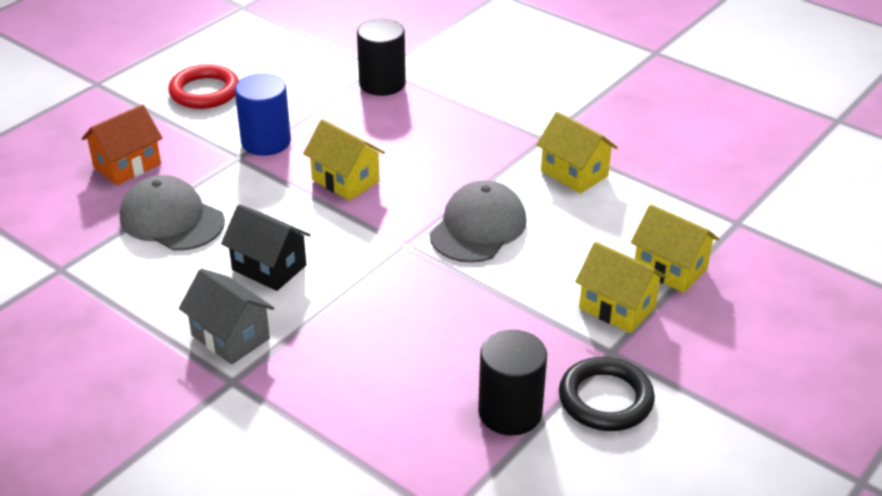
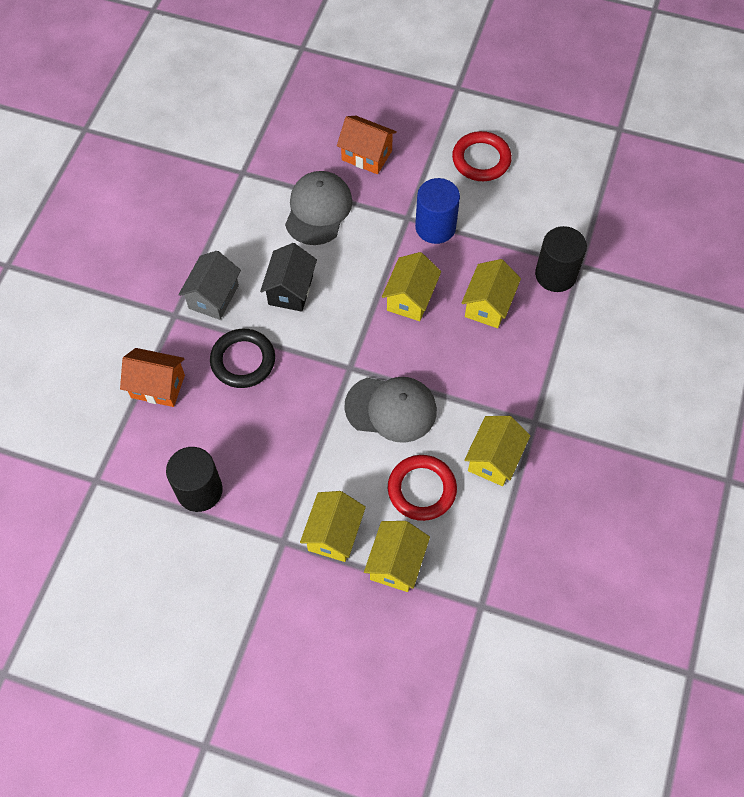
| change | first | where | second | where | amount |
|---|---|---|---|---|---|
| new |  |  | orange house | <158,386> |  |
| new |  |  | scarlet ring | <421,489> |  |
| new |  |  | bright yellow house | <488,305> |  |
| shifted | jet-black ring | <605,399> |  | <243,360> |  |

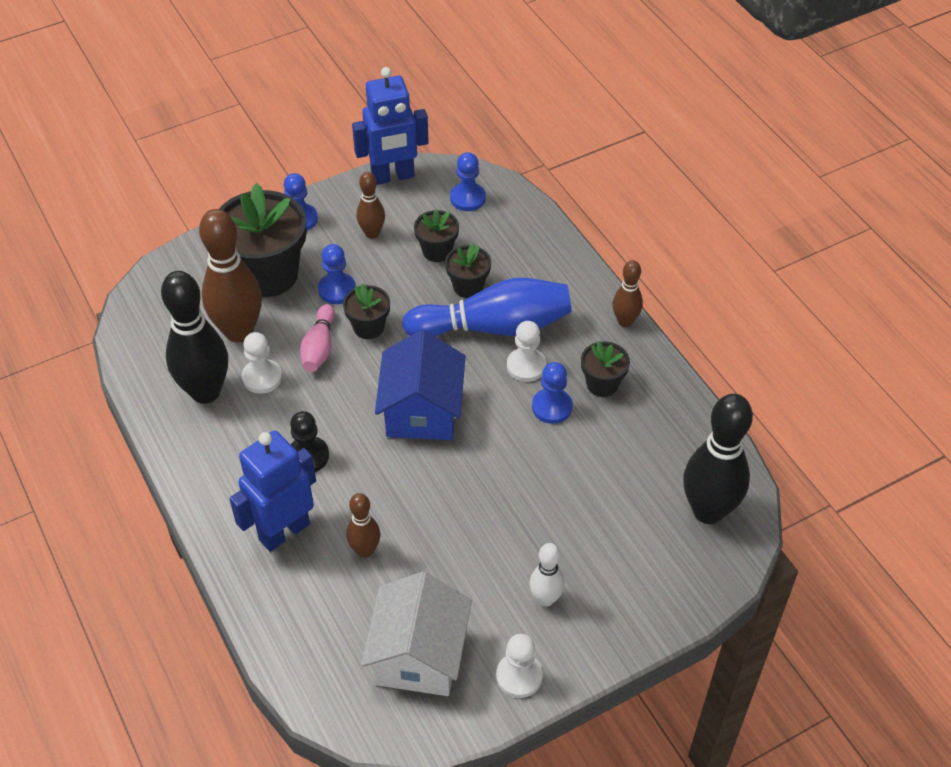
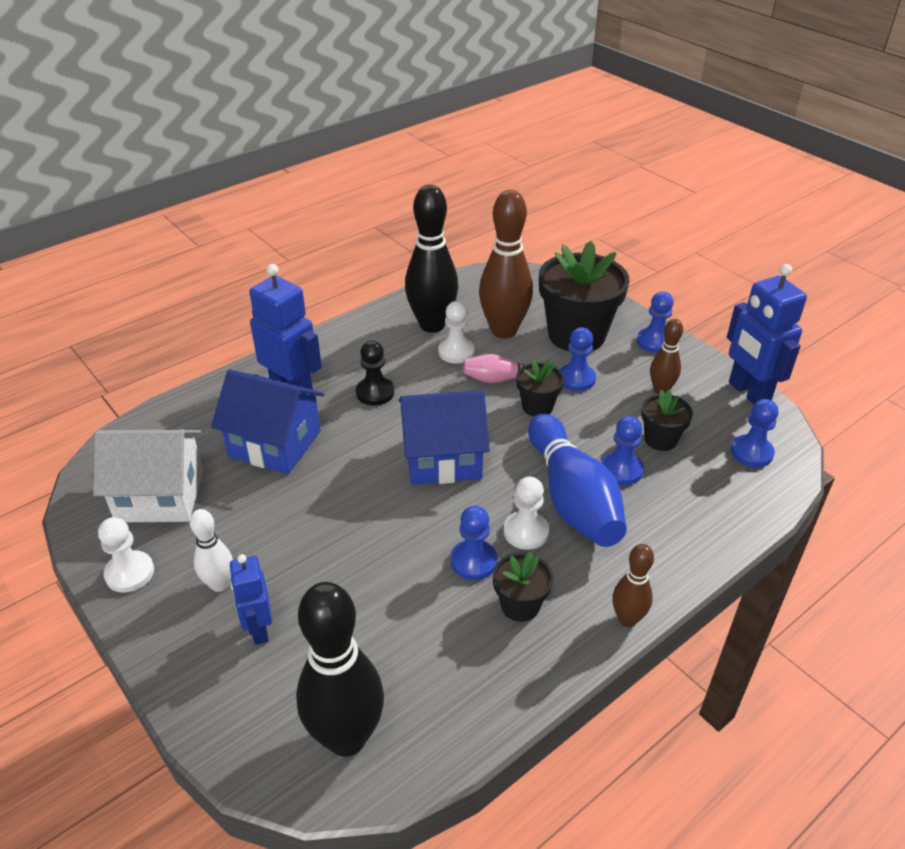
| change | first | where | second | where | amount |
|---|---|---|---|---|---|
| new |  |  | blue robot figure | <259,629> |  |
| swapped | dark brown skittle | <365,550> | blue house | <275,444> |  |
| swapped | jet-black flower pot | <468,286> | blue game pawn | <621,470> |  |

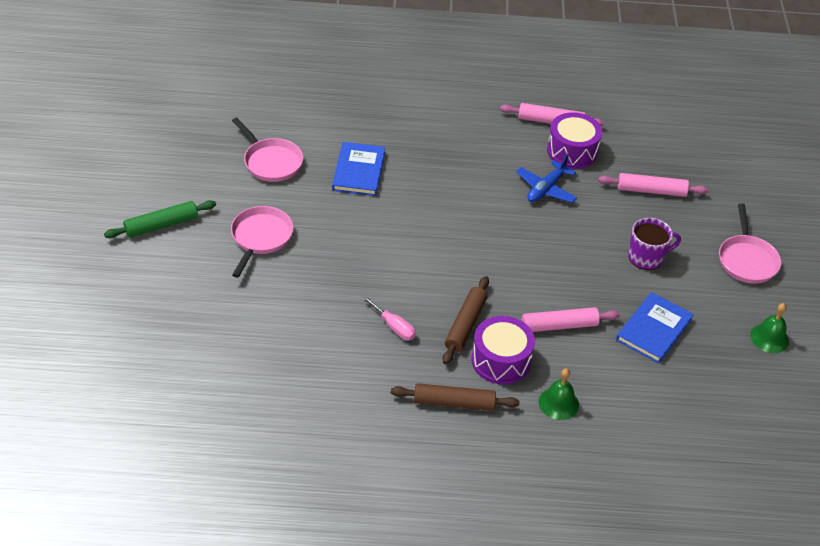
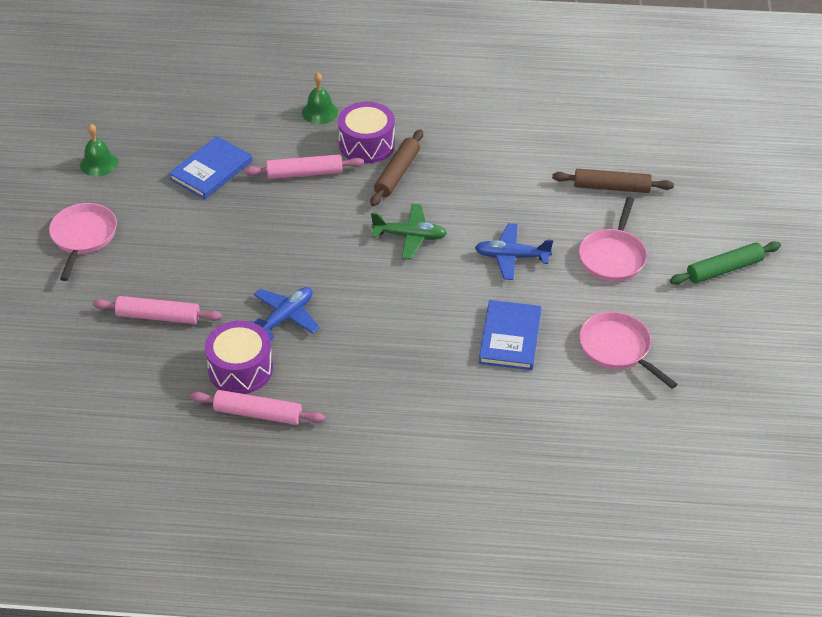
| change | first | where | second | where | amount |
|---|---|---|---|---|---|
| gone | rosy hand screwdriver | <394,327> |  |  |  |
| gone | royal purple coffee mug | <646,257> |  |  |  |
| new |  |  | green plane | <410,236> |  |
| new |  |  | blue plane | <511,257> |  |
| shifted | dark brown pastry roller | <454,402> |  | <611,187> |  |

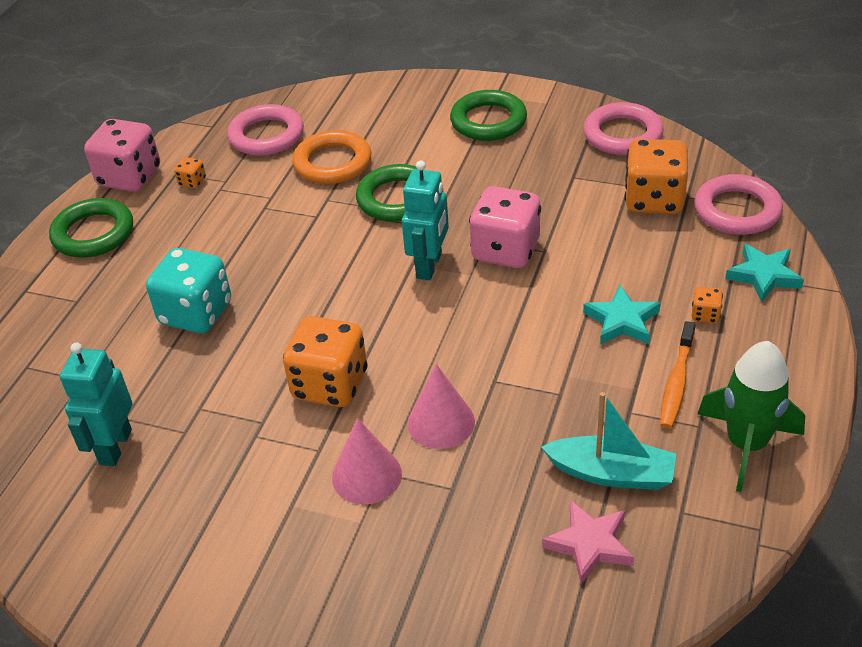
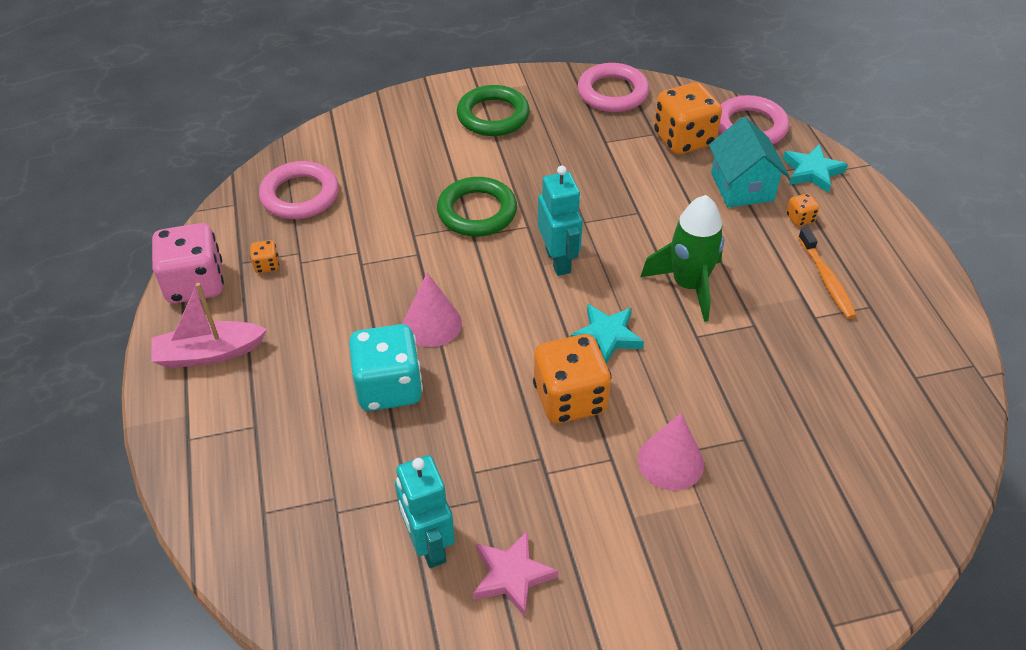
| change | first | where | second | where | amount |
|---|---|---|---|---|---|
| gone | orange ring | <332,163> |  |  |  |
| gone | rosy die | <506,250> |  |  |  |
| gone | teal boat | <611,473> |  |  |  |
| new |  |  | teal house | <742,187> |  |
| shifted | rosy solid cone | <441,422> |  | <432,324> |  |
| shifted | rosy five-pointed star | <589,544> |  | <512,575> |  |
| shifted | teal five-pointed star | <622,321> |  | <606,336> |  |
| shifted | green rocket | <746,444> |  | <688,285> |  |
| swapped | green ring | <93,233> | rosy boat | <209,353> |  |

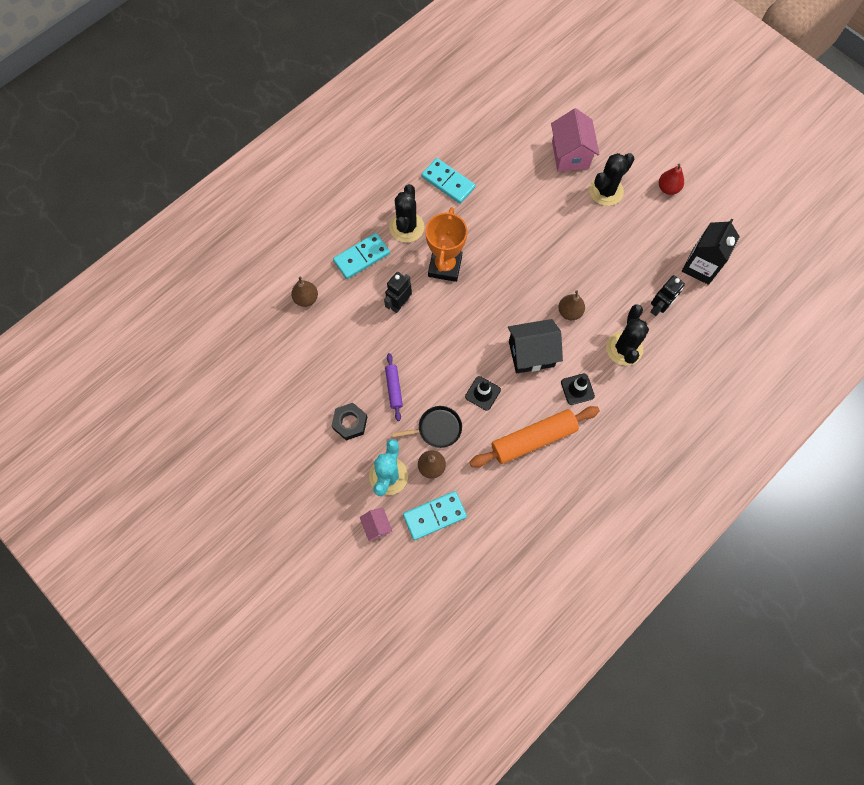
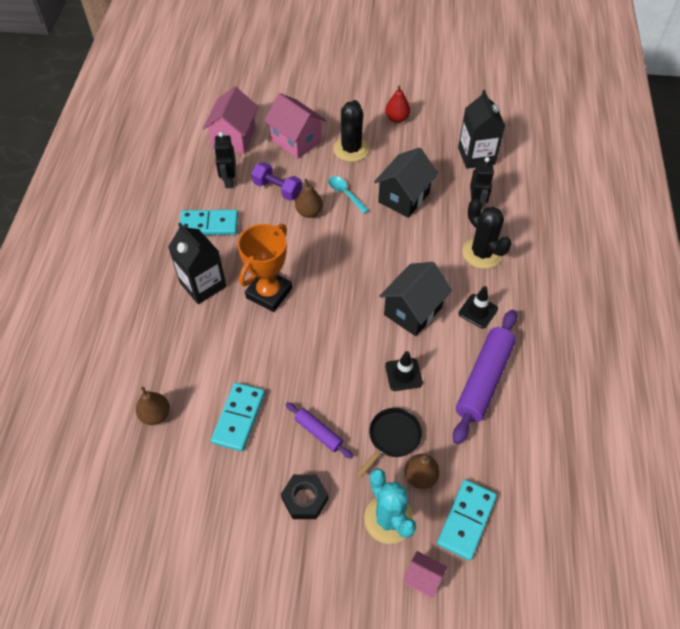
| change | first | where | second | where | amount |
|---|---|---|---|---|---|
| new |  |  | rosy house | <234,138> |  |
| new |  |  | royal purple dumbbell | <277,189> |  |
| new |  |  | teal tablespoon | <345,194> |  |
| new |  |  | jet-black house | <404,197> |  |
| shifted | teal domino tile | <362,257> |  | <239,418> |  |
| shifted | jet-black robot figure | <399,304> |  | <229,181> |  |
| shifted | dark brown pear fruit | <569,312> |  | <309,212> |  |
| swapped | jet-black prickly plant | <406,227> | jet-black juice carton | <203,284> |  |
| repainted | orange pastry roller | <533,439> | royal purple pastry roller | <483,379> |  |
| rotated | orange trophy | <445,266> |  | <269,293> | 60 degrees clockwise |

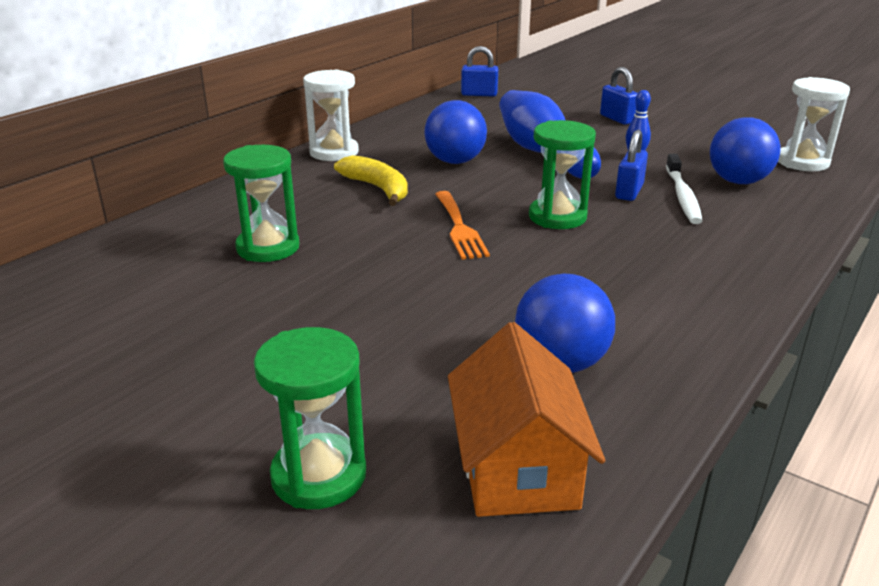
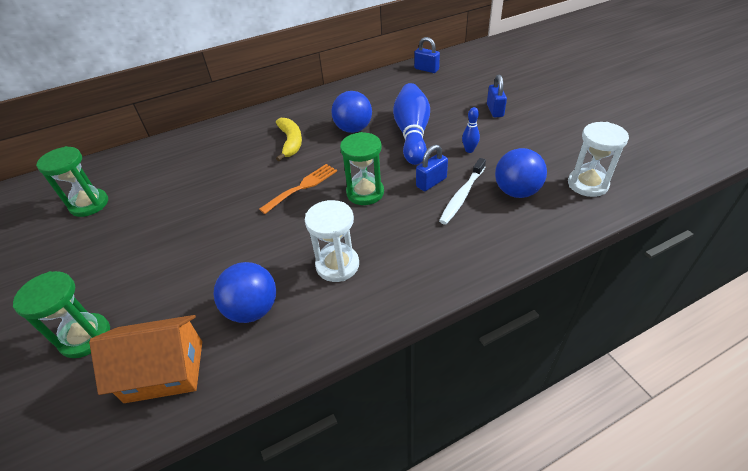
| change | first | where | second | where | amount |
|---|---|---|---|---|---|
| shifted | green sand timer | <268,248> |  | <89,204> |  |
| shifted | snow-white sand timer | <334,152> |  | <337,265> |  |
| rotated | orange table fork | <459,228> |  | <302,187> | 150 degrees counterclockwise |
| rotated | orange house | <517,467> |  | <164,371> | 60 degrees clockwise |

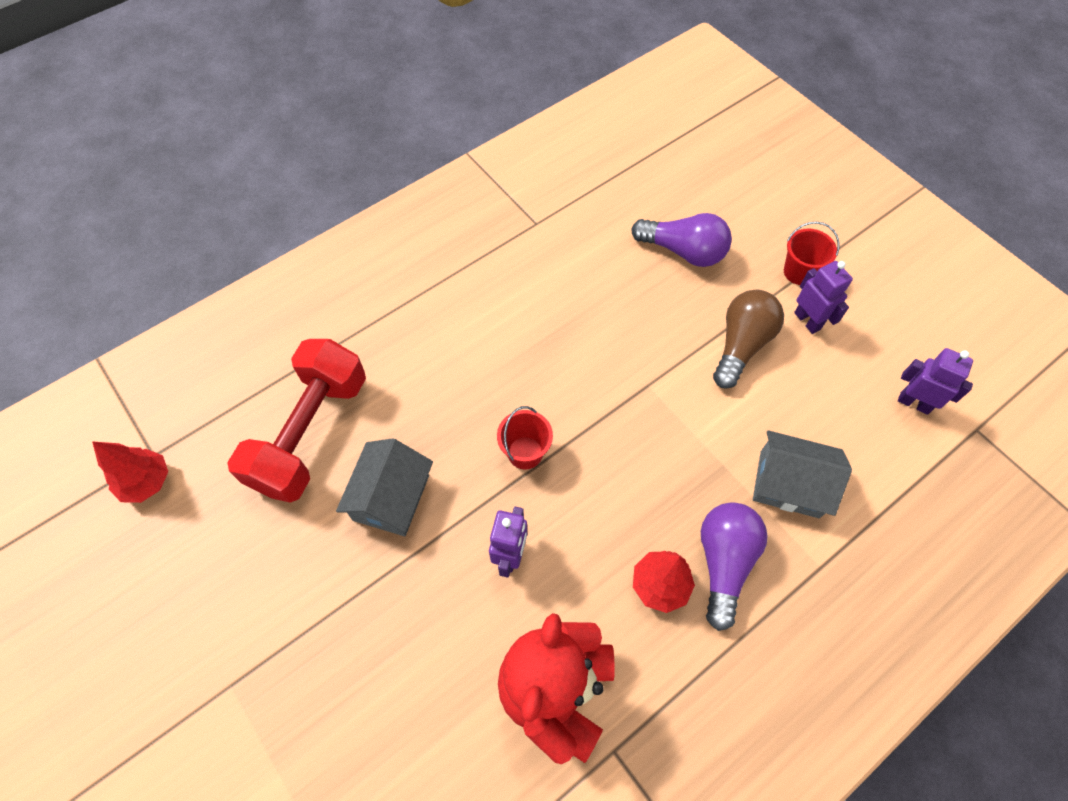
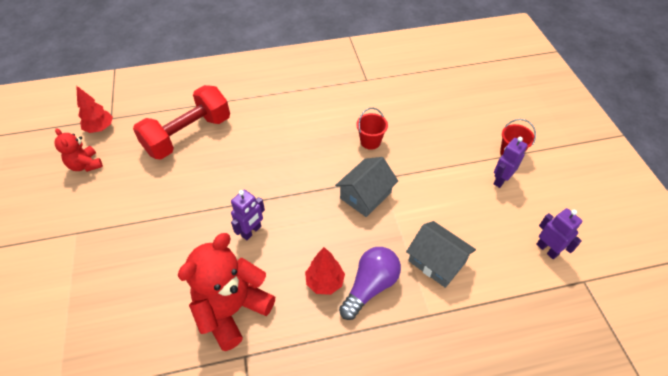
| change | first | where | second | where | amount |
|---|---|---|---|---|---|
| gone | royal purple lightbulb | <683,251> |  |  |  |
| gone | dark brown lightbulb | <741,345> |  |  |  |
| new |  |  | scarlet stuffed bear | <85,165> |  |
| shifted | gray house | <391,497> |  | <365,195> |  |
| shifted | scarlet bucket | <525,453> |  | <370,142> |  |
| rotated | royal purple robot figure | <807,321> |  | <500,180> | 135 degrees counterclockwise |

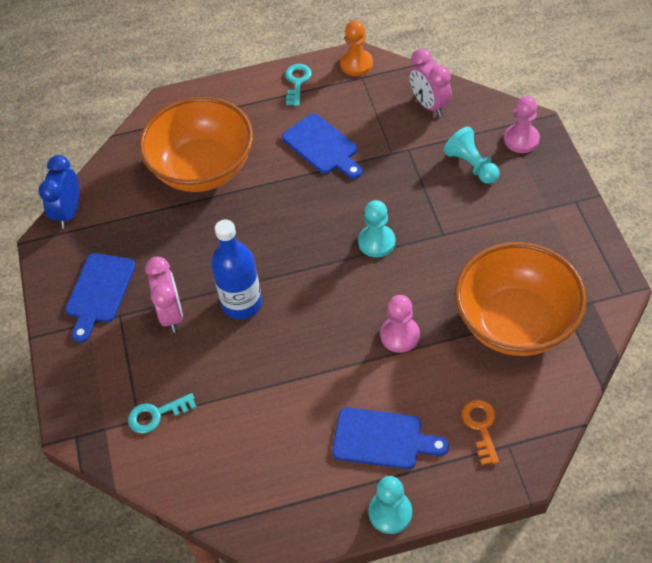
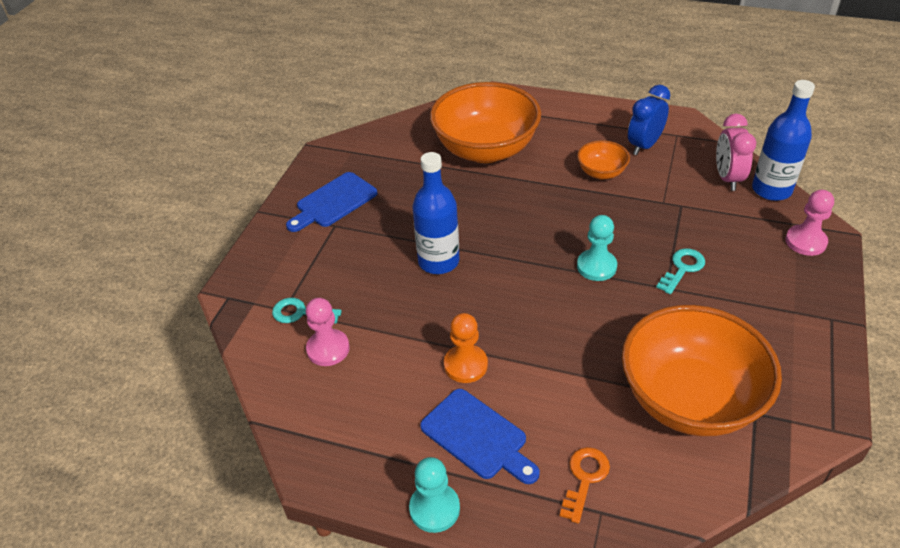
| change | first | where | second | where | amount |
|---|---|---|---|---|---|
| gone | rosy clock | <171,314> |  |  |  |
| gone | teal game pawn | <471,165> |  |  |  |
| new |  |  | blue flask | <771,190> |  |
| shifted | blue clock | <69,212> |  | <644,146> |  |
| shifted | teal latchkey | <297,82> |  | <682,268> |  |
| shifted | orange game pawn | <356,64> |  | <465,365> |  |
| shifted | rosy game pawn | <400,335> |  | <328,349> |  |
| swapped | blue bread board | <322,146> | orange serving bowl | <601,173> |  |

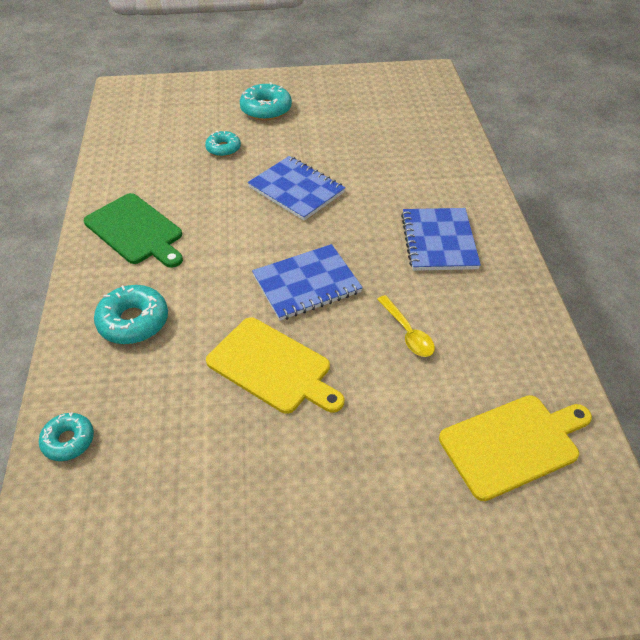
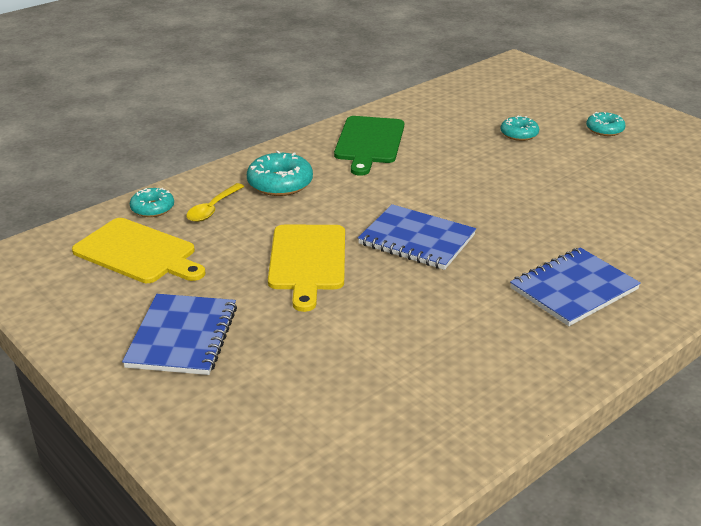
| change | first | where | second | where | amount |
|---|---|---|---|---|---|
| shifted | blue notepad | <296,190> |  | <182,337> |  |
| shifted | bright yellow tablespoon | <407,333> |  | <213,209> |  |
| shifted | bright yellow bread board | <513,444> |  | <138,253> |  |
| scaled | teal donut | <266,109> |  | <604,129> | x0.63 |

